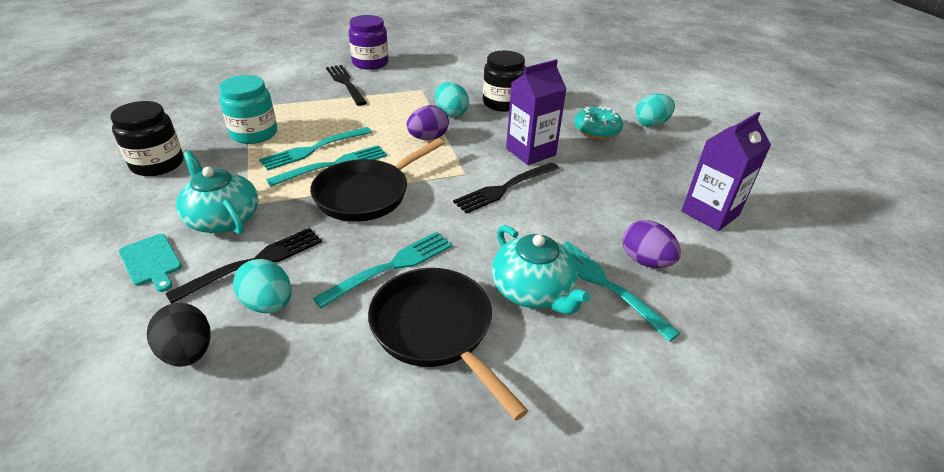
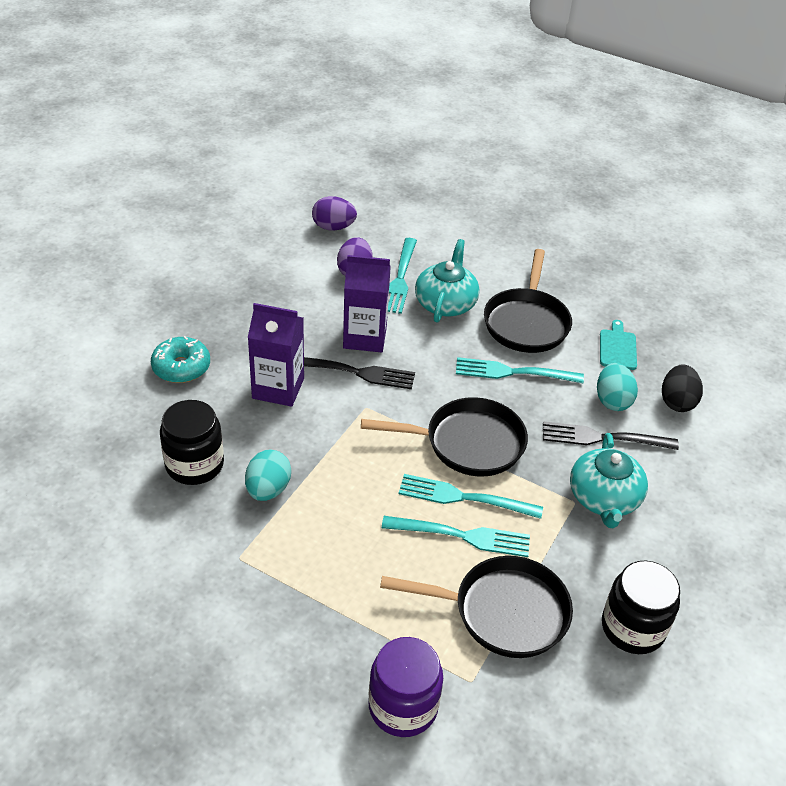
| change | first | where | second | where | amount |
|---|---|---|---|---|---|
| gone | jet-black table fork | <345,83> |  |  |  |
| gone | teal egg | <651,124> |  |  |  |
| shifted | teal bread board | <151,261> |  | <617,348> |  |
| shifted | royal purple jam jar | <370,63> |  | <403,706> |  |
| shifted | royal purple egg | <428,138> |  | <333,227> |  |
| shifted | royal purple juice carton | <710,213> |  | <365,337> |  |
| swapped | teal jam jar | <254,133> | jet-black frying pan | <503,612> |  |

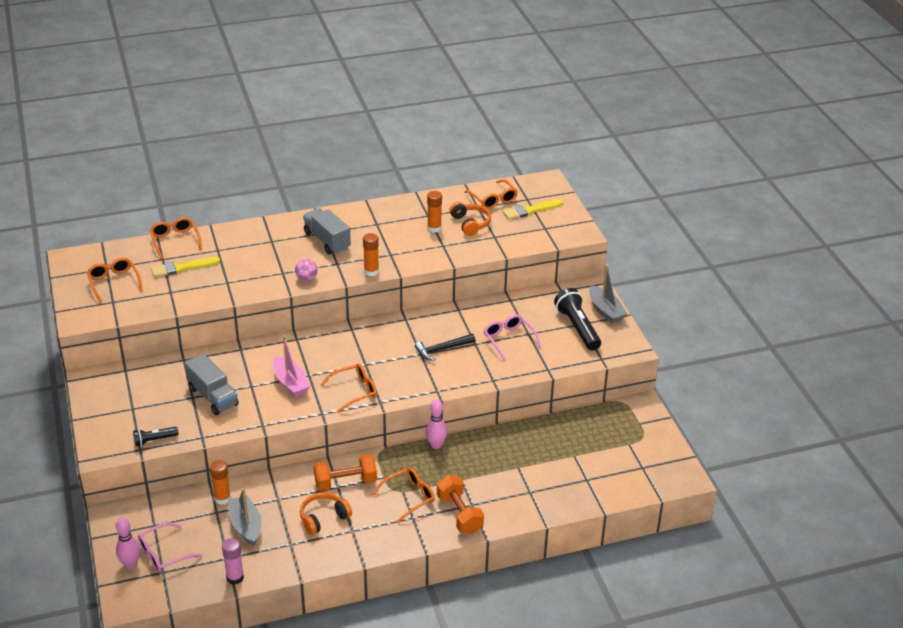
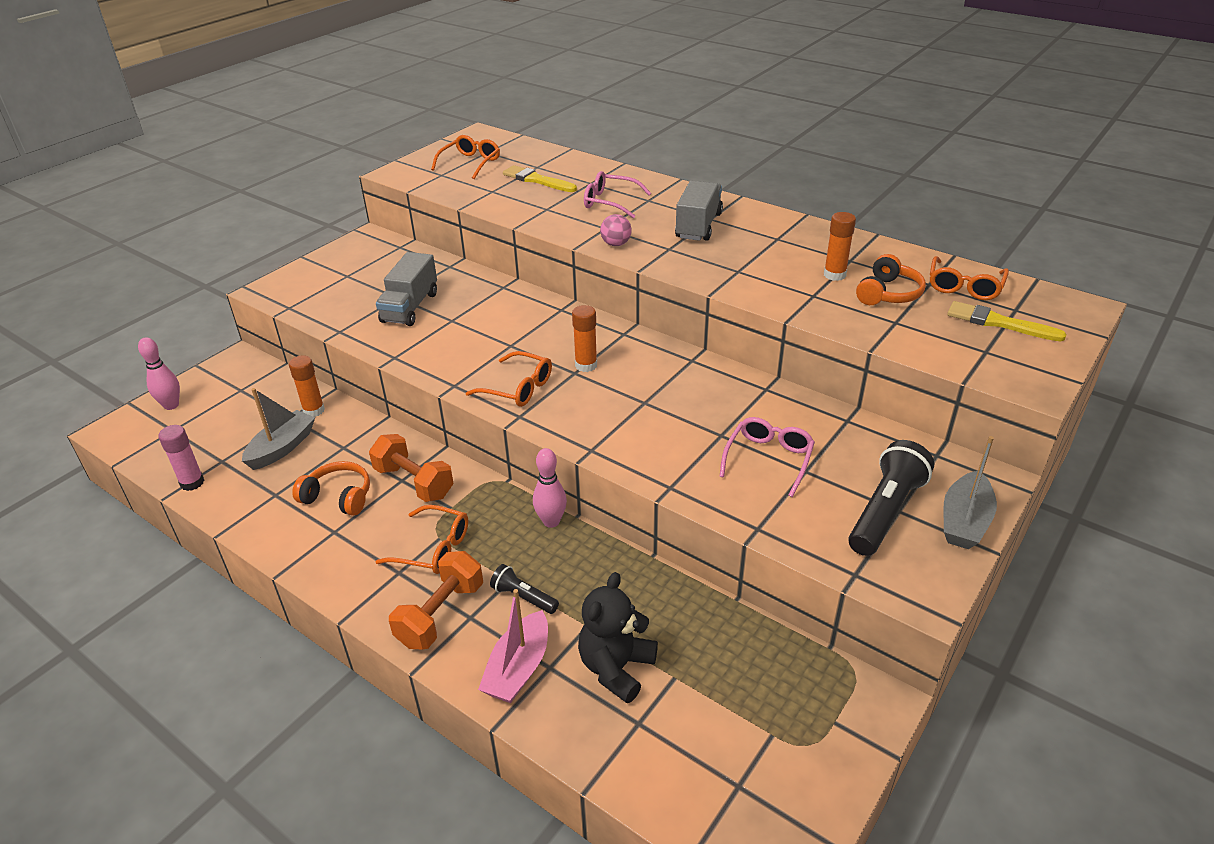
| change | first | where | second | where | amount |
|---|---|---|---|---|---|
| gone | orange spectacles | <175,241> |  |  |  |
| gone | jet-black carpenter's hammer | <442,349> |  |  |  |
| new |  |  | jet-black stuffed bear | <616,668> |  |
| shifted | jet-black pocket torch | <154,440> |  | <523,597> |  |
| shifted | rosy spectacles | <163,554> |  | <610,202> |  |
| shifted | rosy boat | <290,383> |  | <518,669> |  |
| shifted | orange glue stick | <371,271> |  | <586,365> |  |

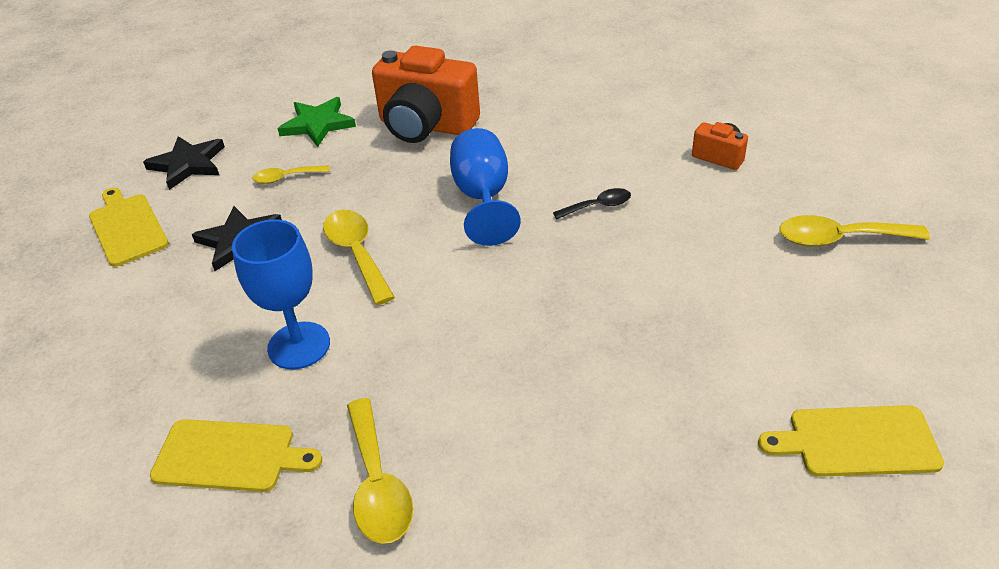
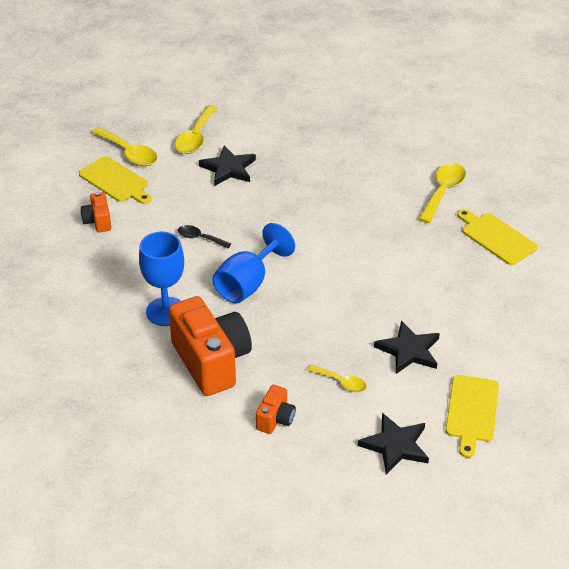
| change | first | where | second | where | amount |
|---|---|---|---|---|---|
| new |  |  | jet-black five-pointed star | <228,168> |  |
| shifted | blue wine glass | <299,345> |  | <166,311> |  |
| shifted | bright yellow tablespoon | <357,253> |  | <195,137> |  |
| shifted | bright yellow bread board | <856,441> |  | <115,181> |  |
| swapped | green five-pointed star | <318,124> | orange camera | <275,419> |  |

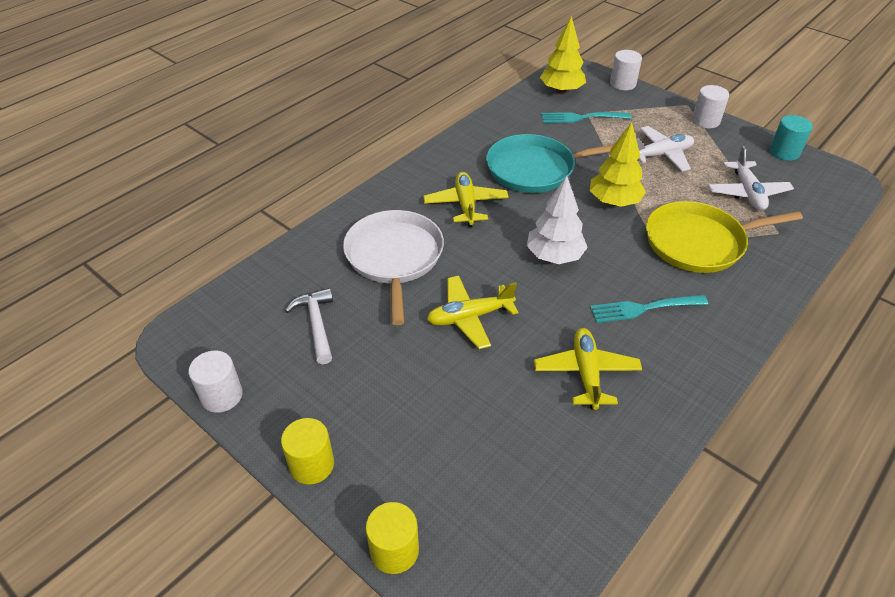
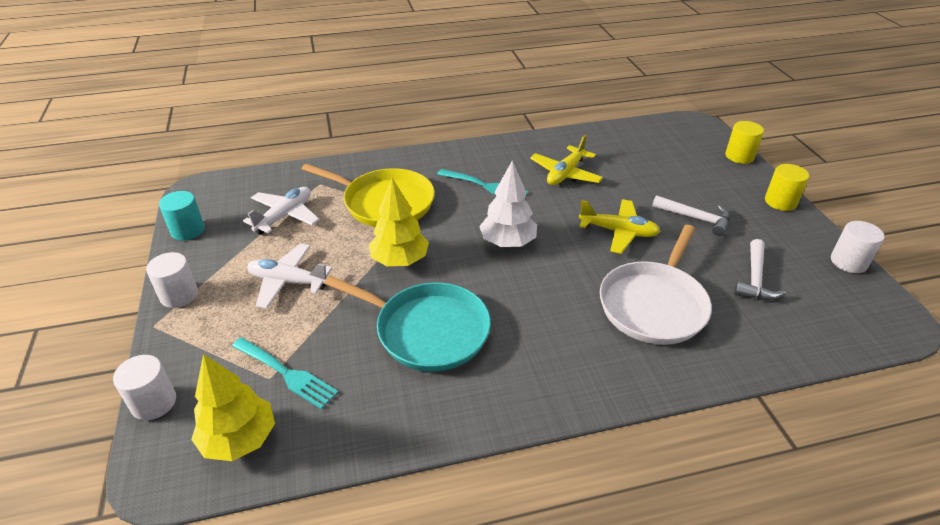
| change | first | where | second | where | amount |
|---|---|---|---|---|---|
| gone | bright yellow plane | <466,205> |  |  |  |
| new |  |  | snow-white carpenter's hammer | <695,218> |  |

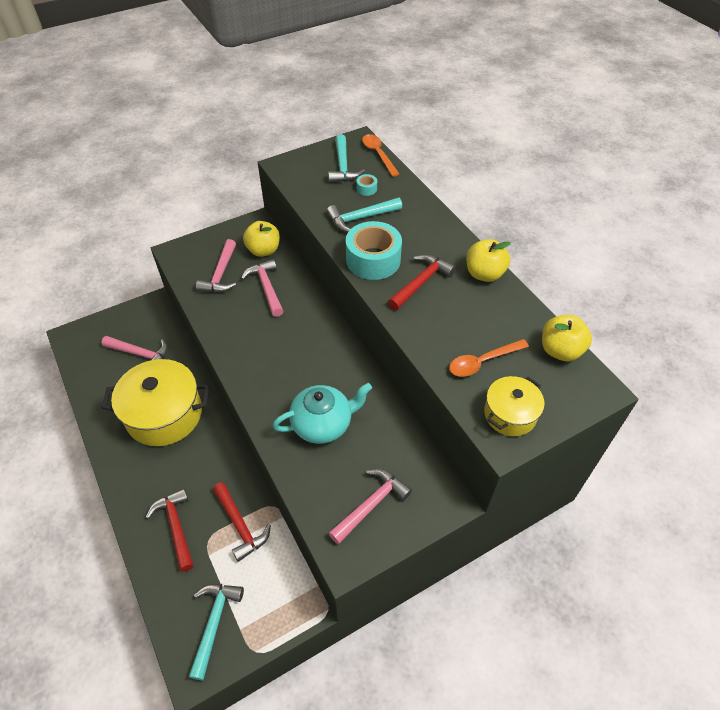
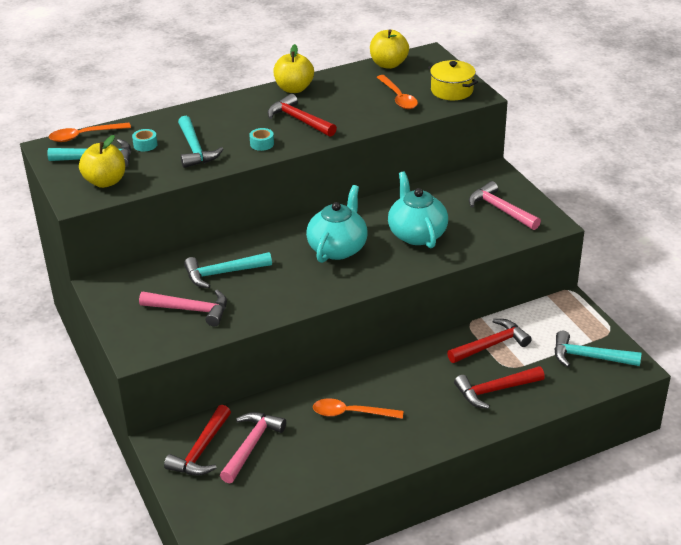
| change | first | where | second | where | amount |
|---|---|---|---|---|---|
| new |  |  | scarlet carpenter's hammer | <201,450> |  |
| new |  |  | teal tea pot | <338,248> |  |
| shifted | bright yellow apple | <263,250> |  | <105,182> |  |
| swapped | bright yellow pot | <164,414> | orange tablespoon | <351,413> |  |
| repainted | rosy carpenter's hammer | <266,288> | teal carpenter's hammer | <223,273> |  |
| scaled | teal tape | <373,260> |  | <262,144> | x0.42 |

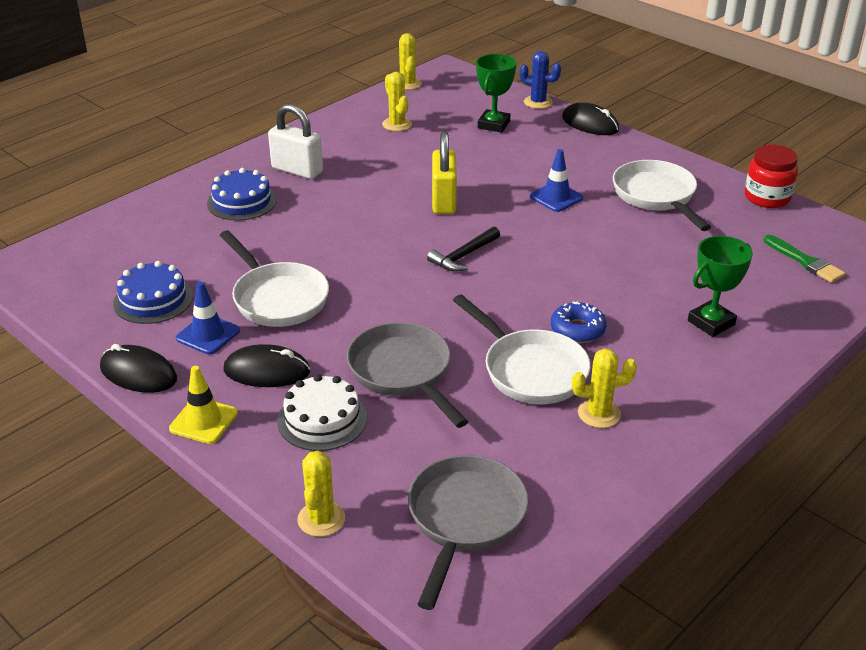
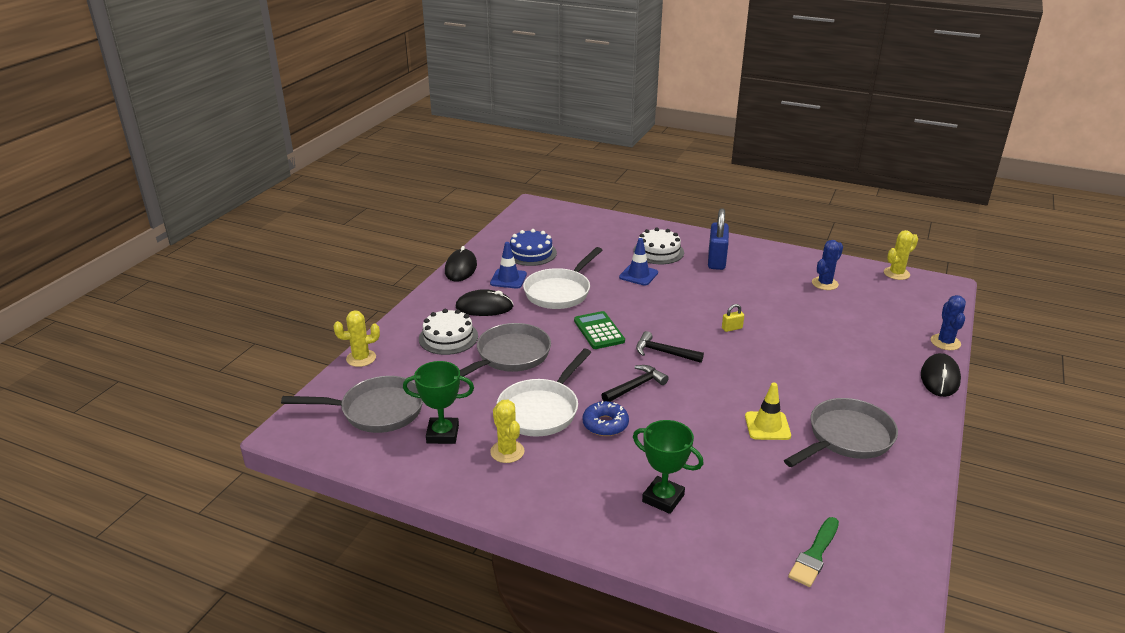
| change | first | where | second | where | amount |
|---|---|---|---|---|---|
| gone | scarlet jam jar | <767,198> |  |  |  |
| new |  |  | green calculator | <599,331> |  |
| new |  |  | jet-black carpenter's hammer | <636,386> |  |
| shifted | bright yellow road cone | <204,421> |  | <767,426> |  |
| shifted | green trophy | <493,125> |  | <442,434> |  |
| shifted | blue road cone | <556,197> |  | <638,275> |  |
| repainted | blue gateau | <242,201> | snow-white gateau | <658,251> |  |
| repainted | snow-white lock | <297,170> | blue lock | <716,260> |  |
| repainted | bright yellow prickly plant | <397,124> | blue prickly plant | <825,283> |  |
| repainted | snow-white frying pan | <656,196> | gray frying pan | <846,438> |  |
| rotated | jet-black PC mouse | <267,371> |  | <484,307> | 75 degrees counterclockwise |
| scaled | bright yellow lock | <443,201> |  | <732,328> | x0.45 |

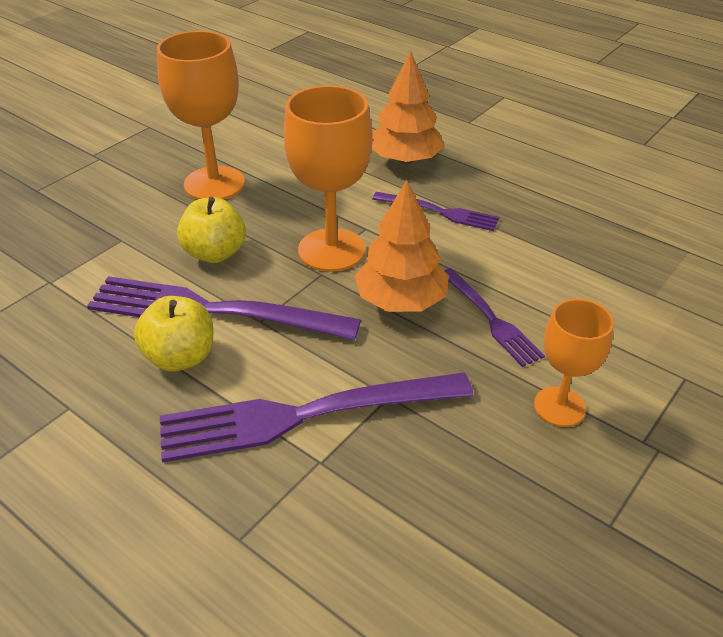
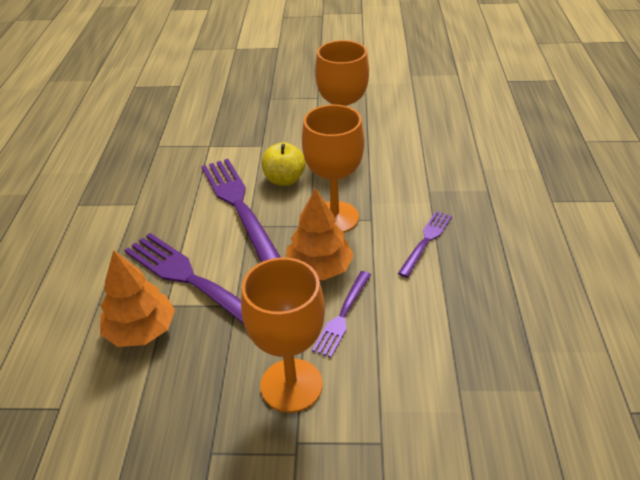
| change | first | where | second | where | amount |
|---|---|---|---|---|---|
| gone | bright yellow apple | <180,357> |  |  |  |
| shifted | orange tree | <405,160> |  | <141,330> |  |
| rotated | royal purple table fork | <440,212> |  | <426,241> | 135 degrees counterclockwise |
| scaled | orange wine glass | <559,407> |  | <291,385> | x1.63 |

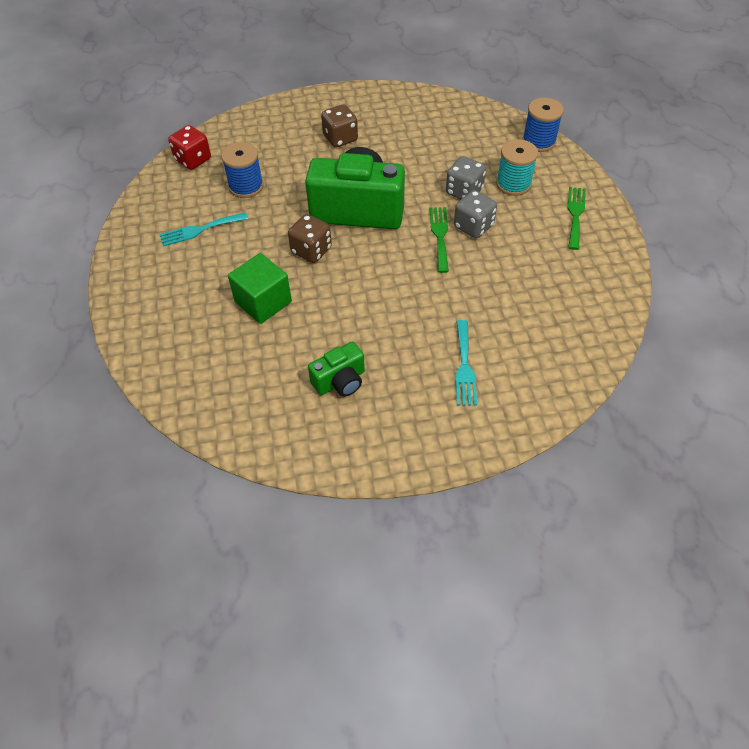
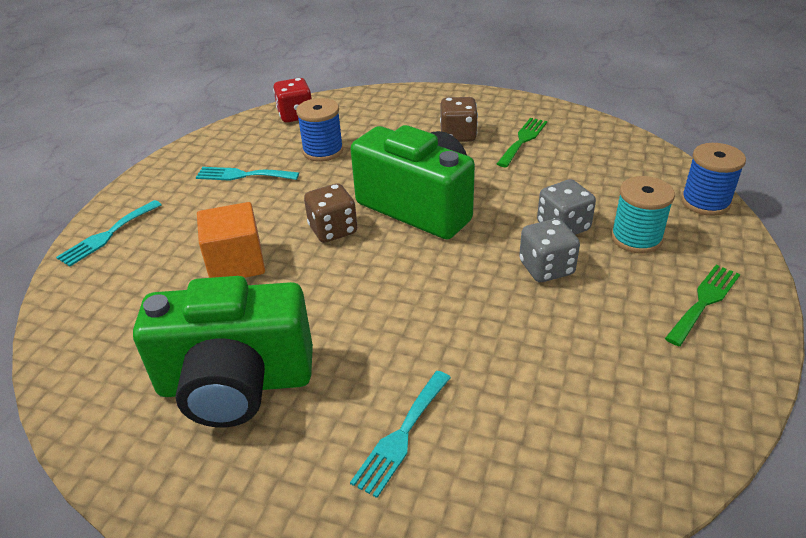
| change | first | where | second | where | amount |
|---|---|---|---|---|---|
| new |  |  | teal table fork | <107,235> |  |
| shifted | green table fork | <440,236> |  | <523,140> |  |
| repainted | green block | <263,302> | orange block | <236,263> |  |
| scaled | green camera | <340,381> |  | <236,384> | x2.01 |

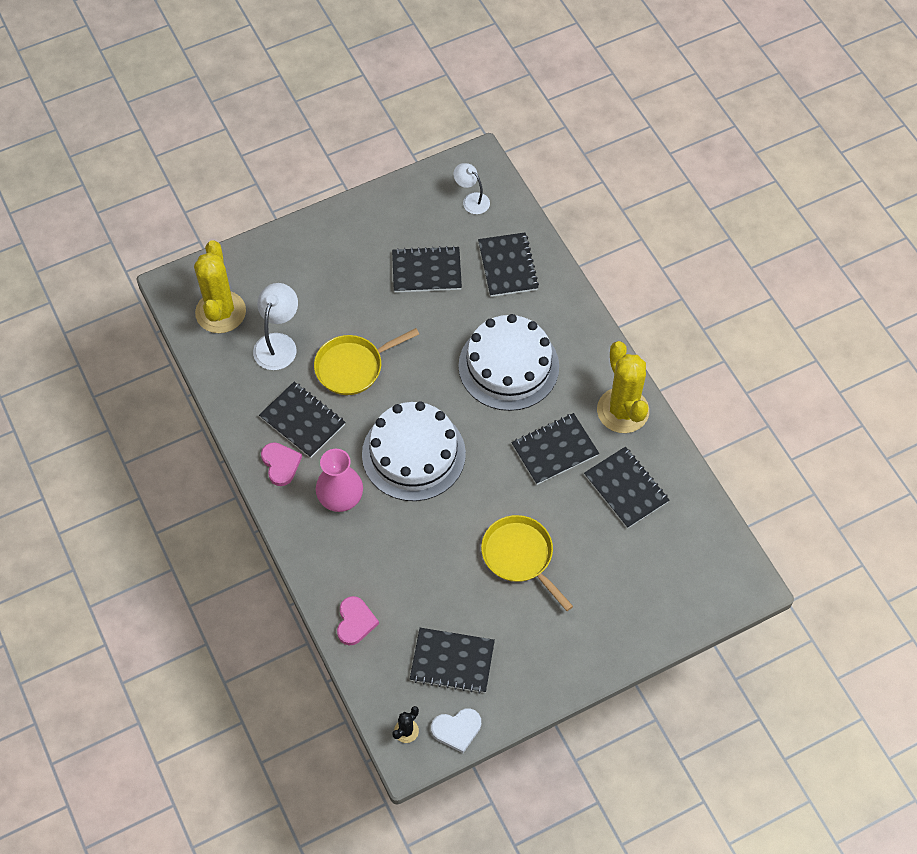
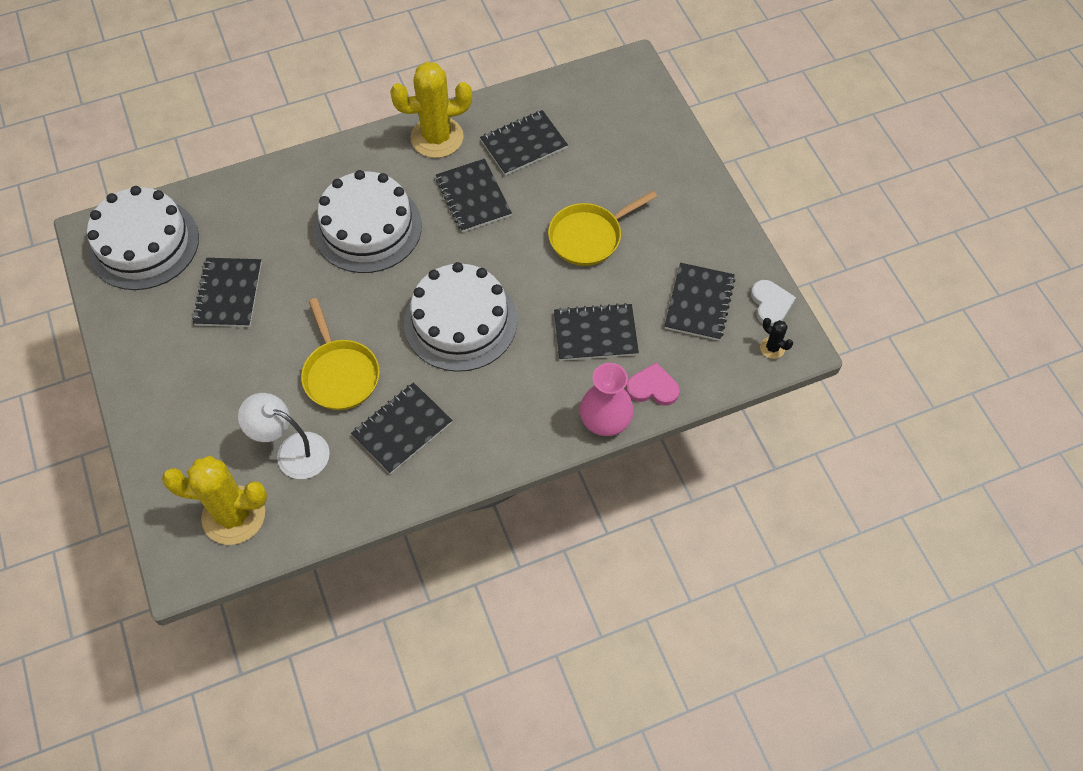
| change | first | where | second | where | amount |
|---|---|---|---|---|---|
| gone | rosy heart | <281,464> |  |  |  |
| shifted | rosy tall vase | <340,497> |  | <605,419> |  |
| shifted | jet-black notepad | <508,266> |  | <595,334> |  |
| swapped | snow-white reading lamp | <471,200> | snow-white gateau | <144,244> |  |

